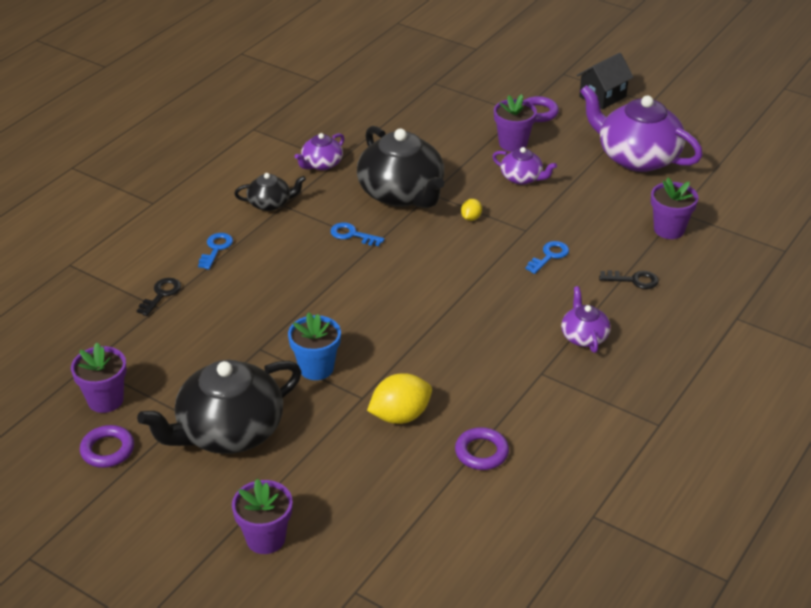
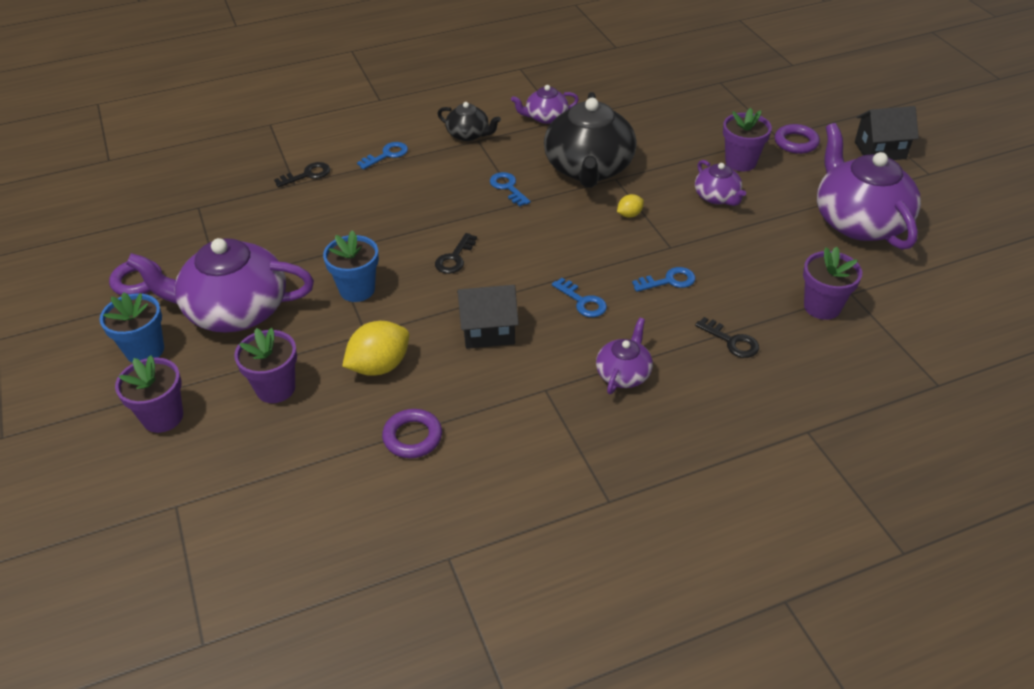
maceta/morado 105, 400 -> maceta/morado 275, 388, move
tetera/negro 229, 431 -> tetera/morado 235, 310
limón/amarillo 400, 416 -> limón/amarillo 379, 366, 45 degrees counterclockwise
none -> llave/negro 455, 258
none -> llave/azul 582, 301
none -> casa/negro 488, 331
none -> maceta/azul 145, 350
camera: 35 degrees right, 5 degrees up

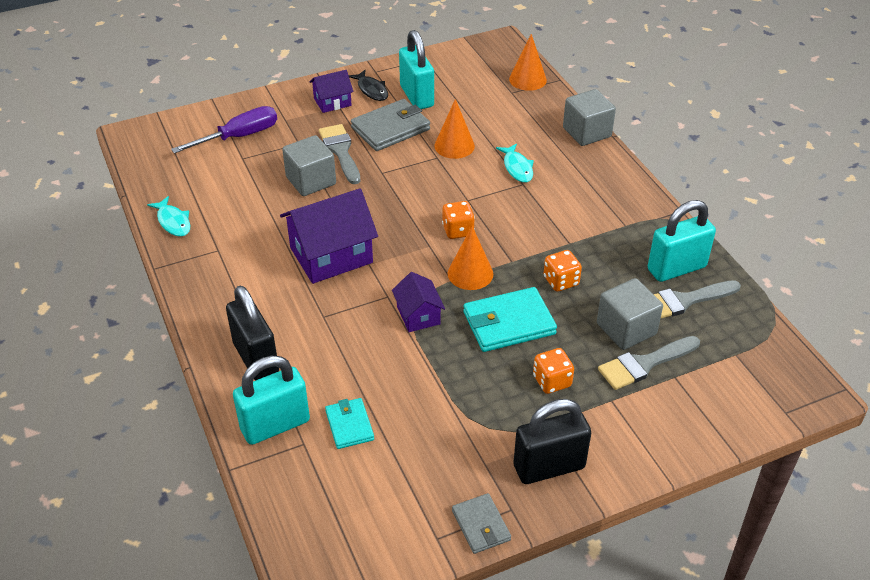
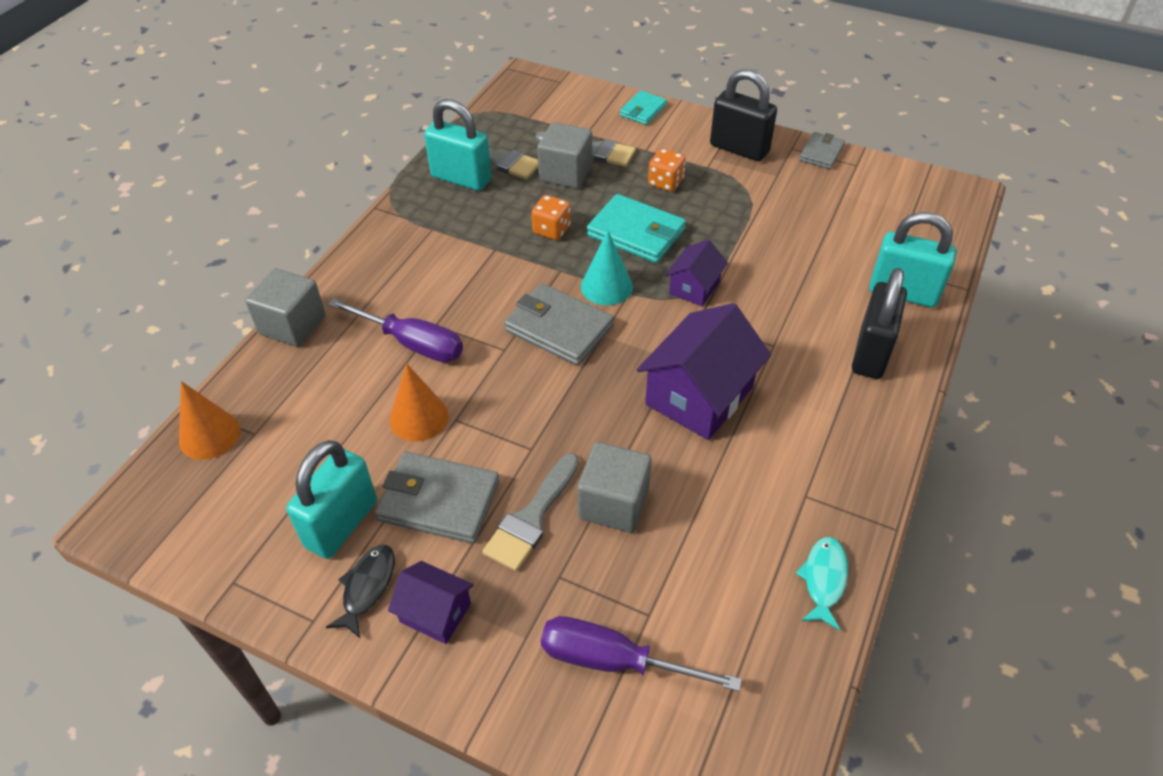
pez/turquesa 517, 168 -> destornillador/morado 411, 343
casa/morado 331, 255 -> casa/morado 699, 396, 75 degrees counterclockwise
dado/naranja 458, 230 -> cartera/gris 559, 328
cono/naranja 470, 273 -> cono/turquesa 606, 286
cartera/turquesa 349, 425 -> cartera/turquesa 643, 110, move
camera: 130 degrees left, 5 degrees up

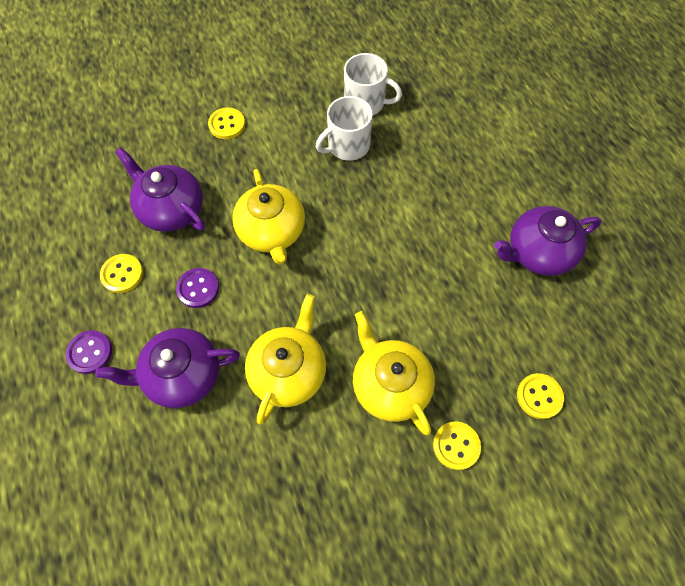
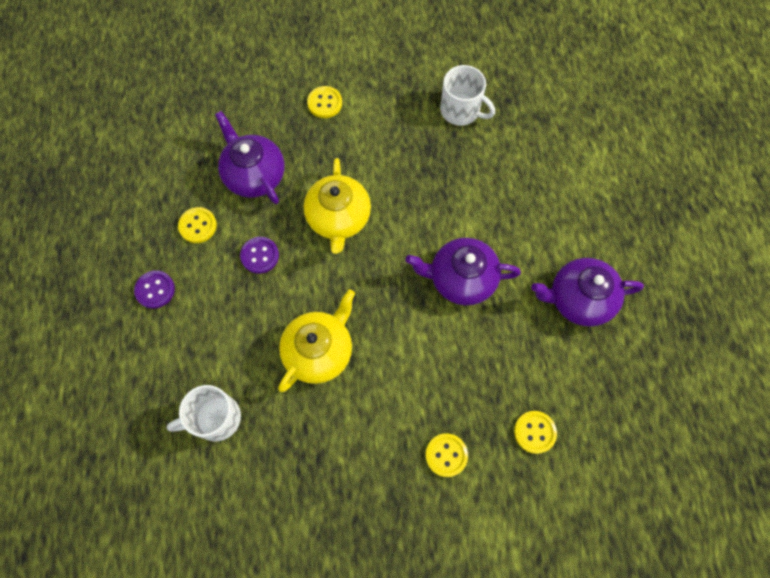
taza/blanco 347, 145 -> taza/blanco 216, 418, move
tetera/amarillo 390, 385 -> none
tetera/morado 182, 375 -> tetera/morado 461, 279, move
camera: 15 degrees right, 5 degrees up

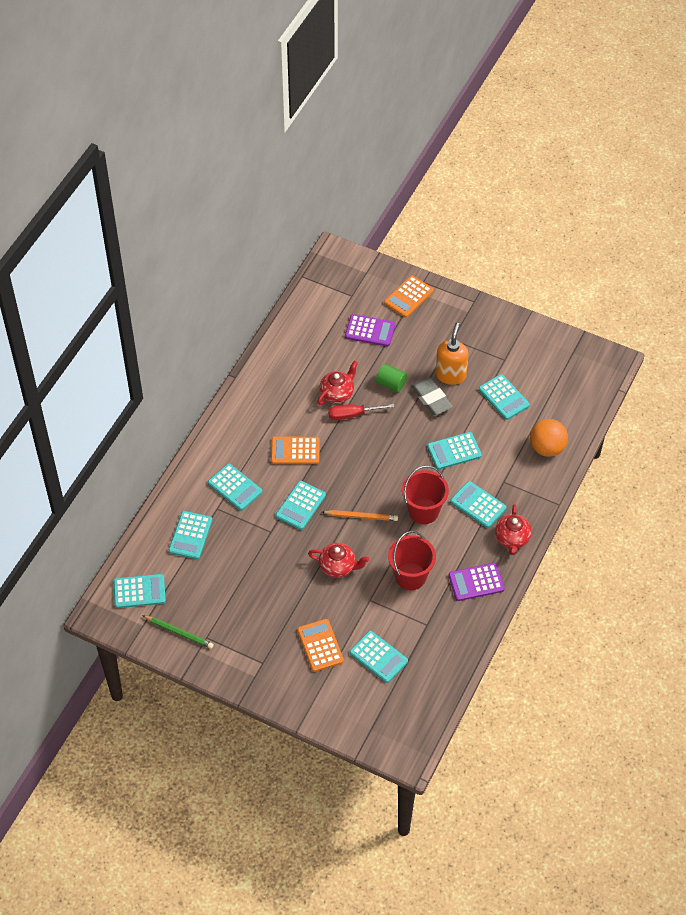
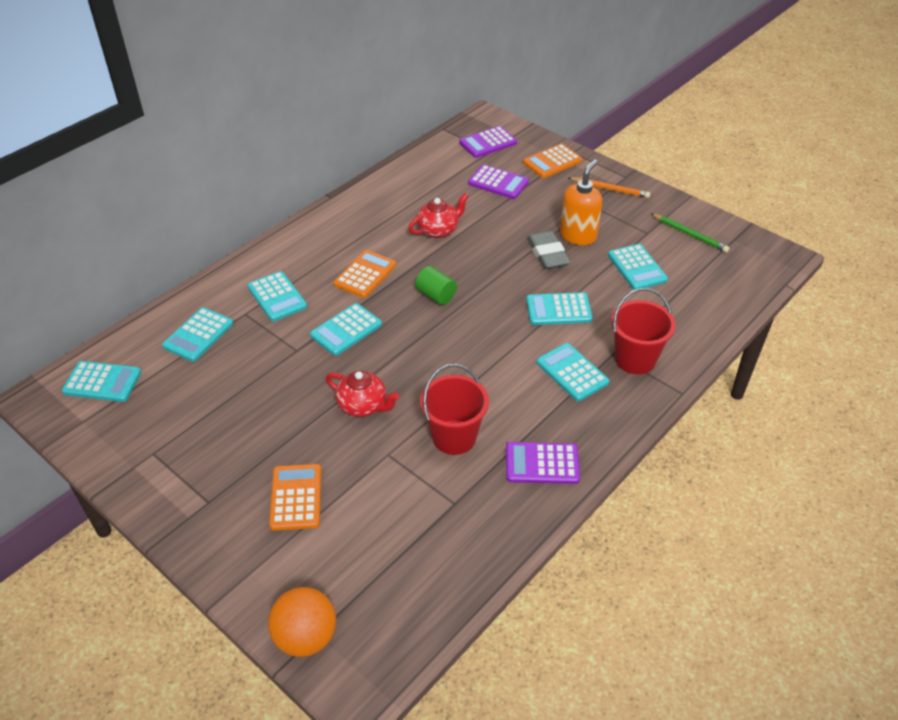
cilindro/verde 391, 384 -> cilindro/verde 436, 295, move
destornillador/rojo 352, 415 -> none
pelota/naranja 547, 448 -> pelota/naranja 306, 637, move
calculadora/naranja 295, 451 -> calculadora/naranja 365, 274, 105 degrees clockwise
balde/rojo 423, 511 -> balde/rojo 635, 359, move
tetera/rojo 512, 538 -> none
lápiz/naranja 361, 516 -> lápiz/naranja 610, 189, move
lápiz/verde 179, 633 -> lápiz/verde 690, 235, move
calculadora/turquesa 378, 657 -> none
none -> calculadora/morado 488, 143
camera: 15 degrees right, 10 degrees down

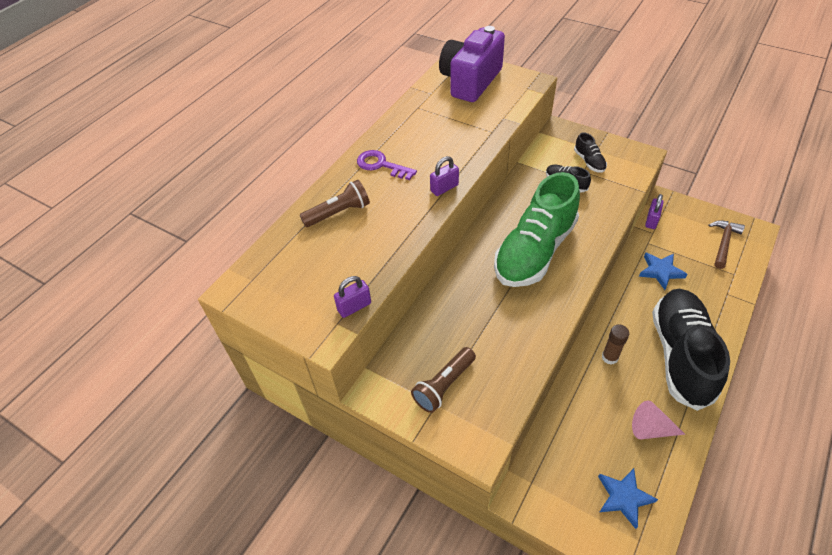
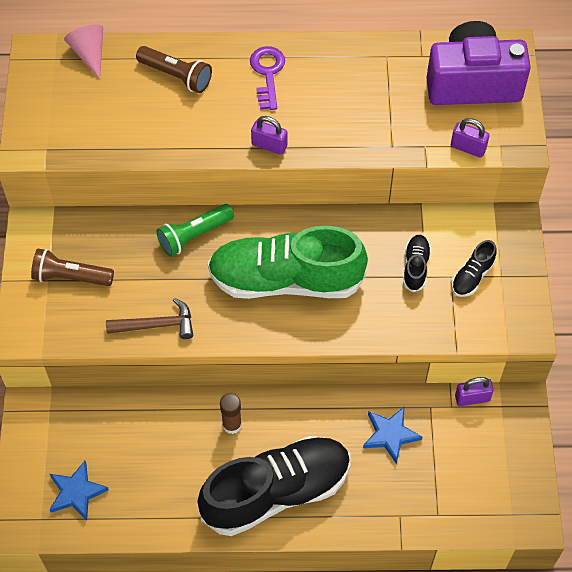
martillo/marrón 723, 243 -> martillo/marrón 156, 325, move
candado/morado 354, 307 -> candado/morado 468, 148, move
cono/rosa 651, 429 -> cono/rosa 89, 54, move
none -> lámpara de mano/verde 194, 236
camera: 55 degrees right, 10 degrees up

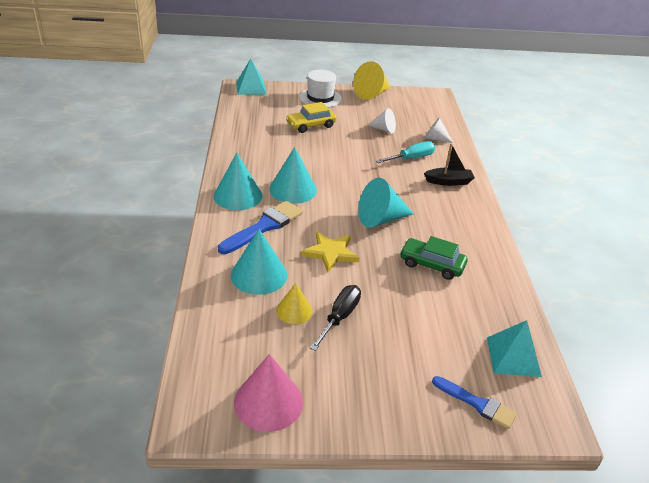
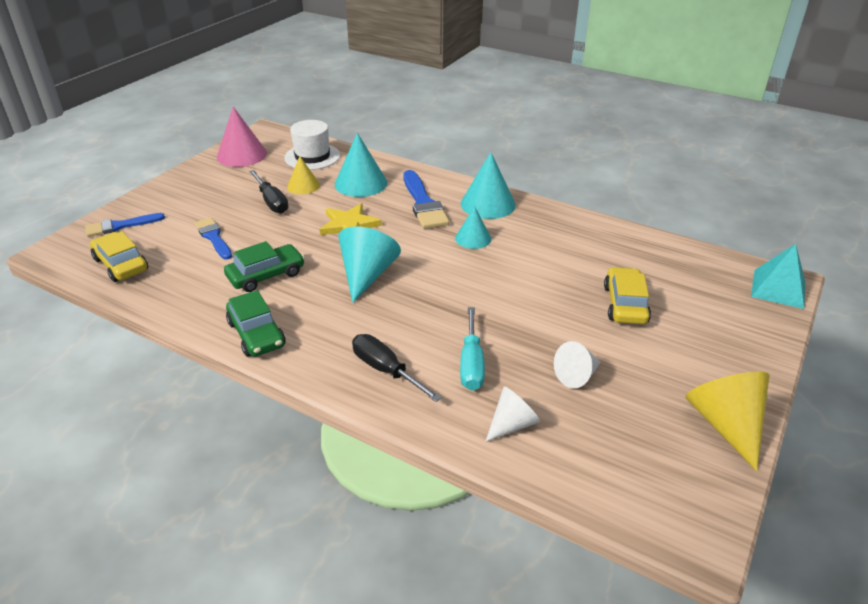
sombrero/blanco 320, 98 -> sombrero/blanco 312, 156, move
barco/negro 448, 182 -> destornillador/negro 386, 370
cono/turquesa 293, 189 -> cono/turquesa 473, 238, x0.61
pirámide/turquesa 513, 356 -> coche/amarillo 121, 264
none -> pincel/azul 213, 237
none -> coche/verde 256, 334
camera: 125 degrees right, 0 degrees up

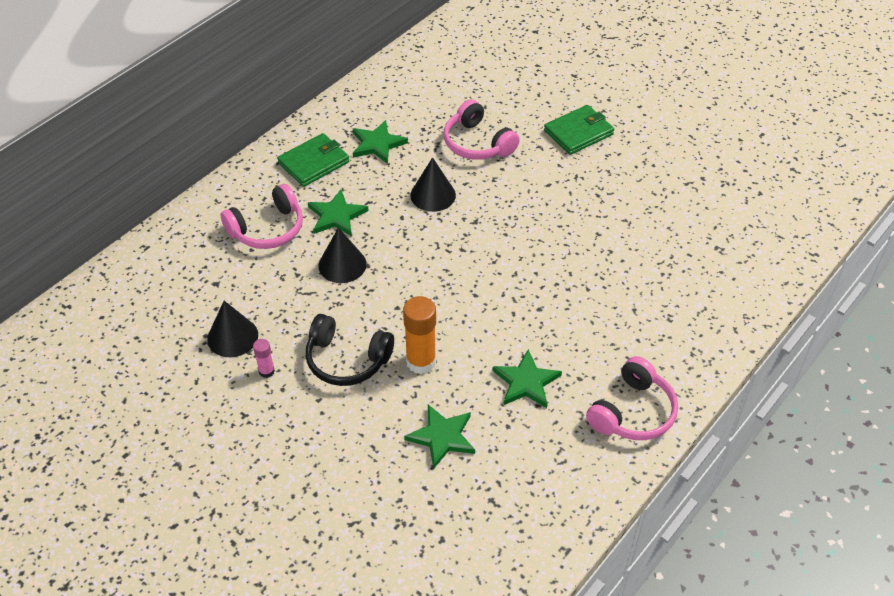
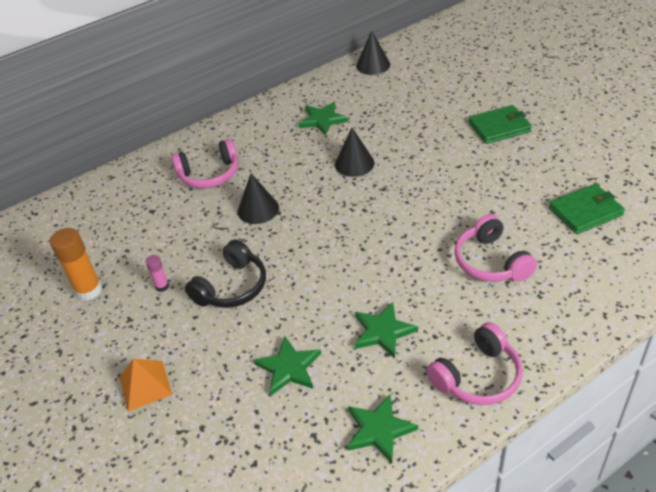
auriculares/rosa 477, 143 -> auriculares/rosa 491, 261, move
cartera/verde 314, 163 -> cartera/verde 585, 211, move
estrella/verde 336, 216 -> estrella/verde 379, 429, move
barra de pegamento/naranja 421, 362 -> barra de pegamento/naranja 89, 290, move
cono/negro 232, 337 -> cono/negro 373, 65, move
auriculares/negro 347, 359 -> auriculares/negro 232, 287, 90 degrees counterclockwise
none -> pirámide/naranja 145, 385
camera: 20 degrees right, 5 degrees down

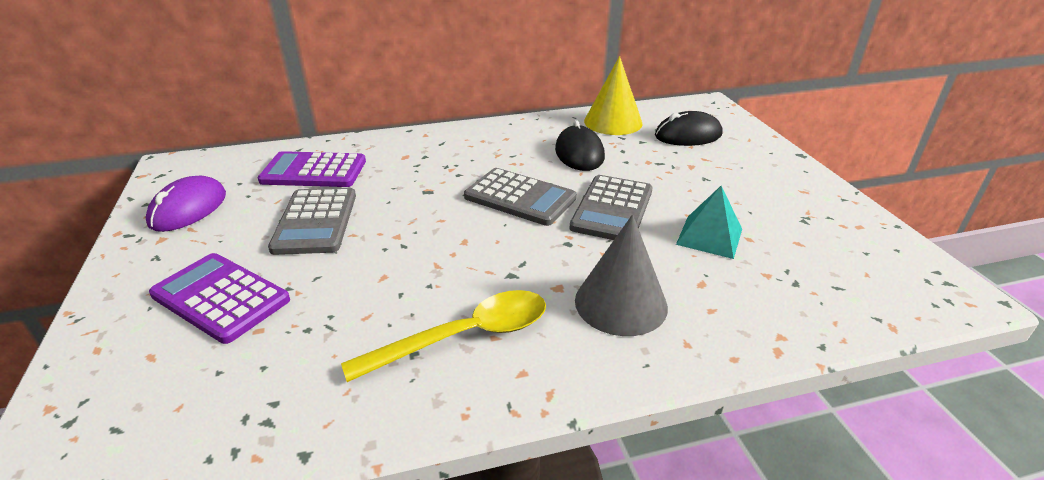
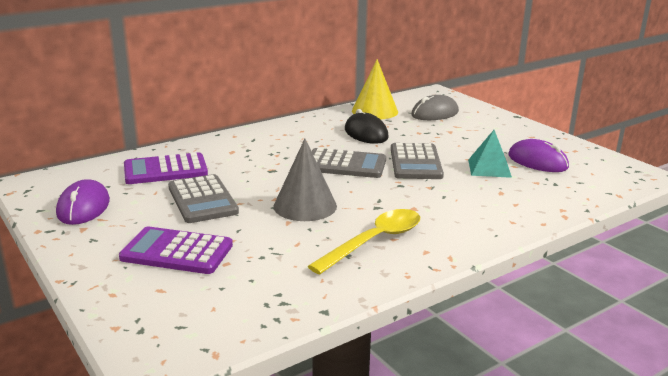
ratón/negro 688, 135 -> ratón/gris 434, 113
cono/gris 620, 303 -> cono/gris 305, 206, move
none -> ratón/morado 537, 161
camera: 20 degrees left, 10 degrees down

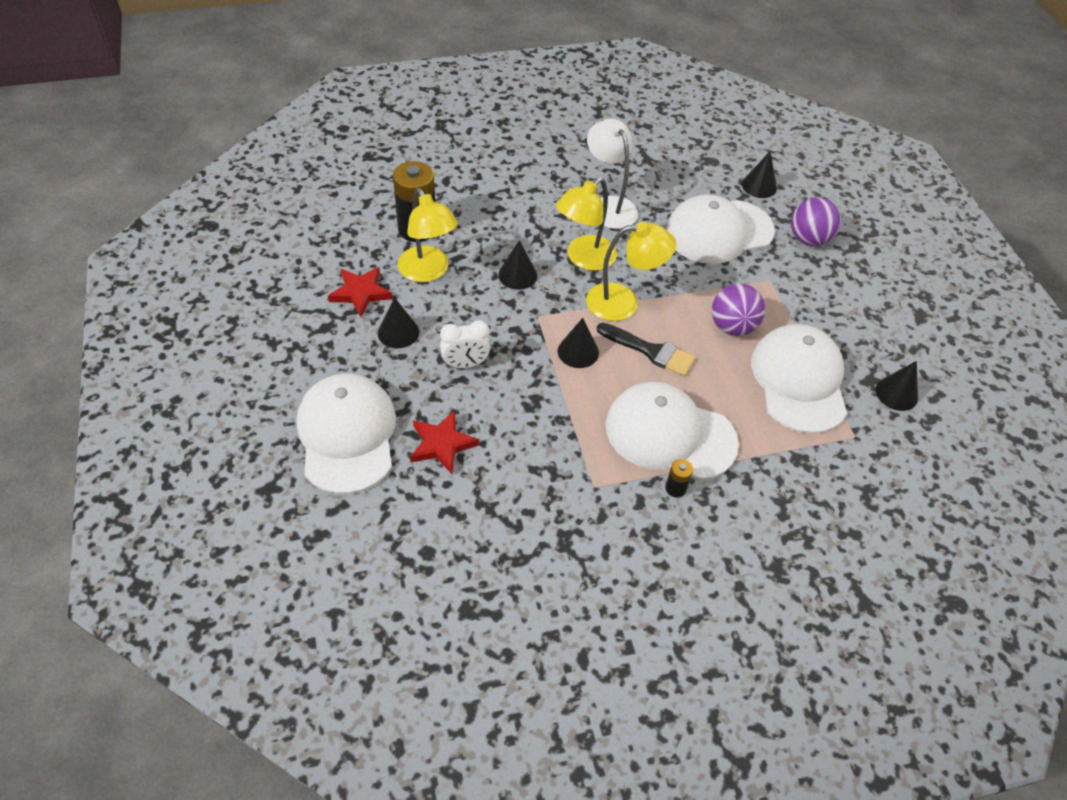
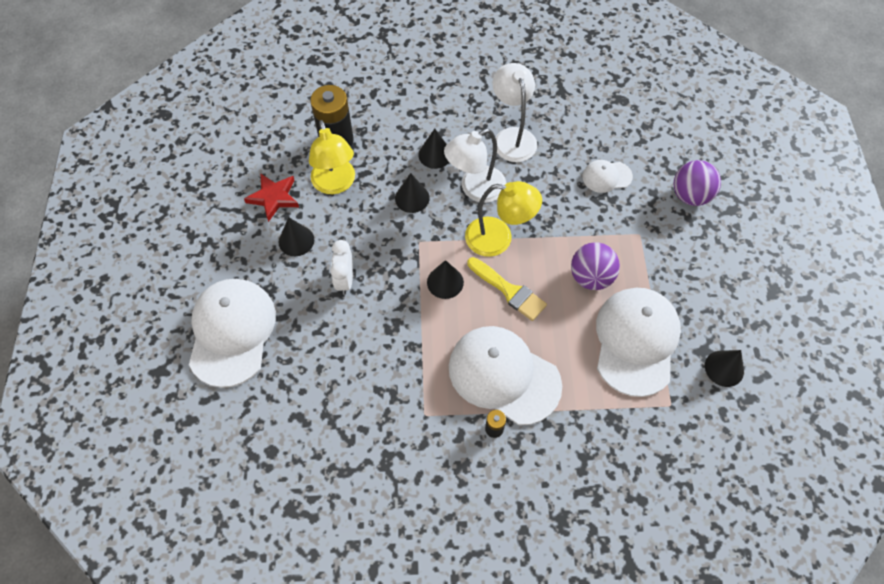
cono/negro 759, 186 -> cono/negro 435, 154, move
lámpara/amarillo 584, 259 -> lámpara/blanco 475, 189
gorra/blanco 718, 232 -> gorra/blanco 606, 177, x0.49
despertador/blanco 465, 364 -> despertador/blanco 345, 280, 90 degrees clockwise
pincel/negro 650, 351 -> pincel/amarillo 509, 291
estrella/rojo 442, 444 -> none
camera: 15 degrees right, 10 degrees up

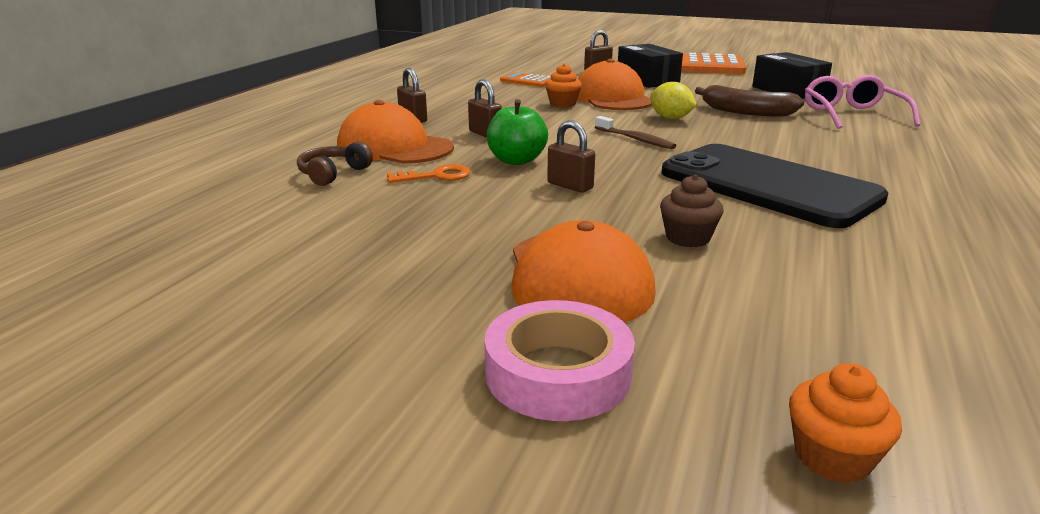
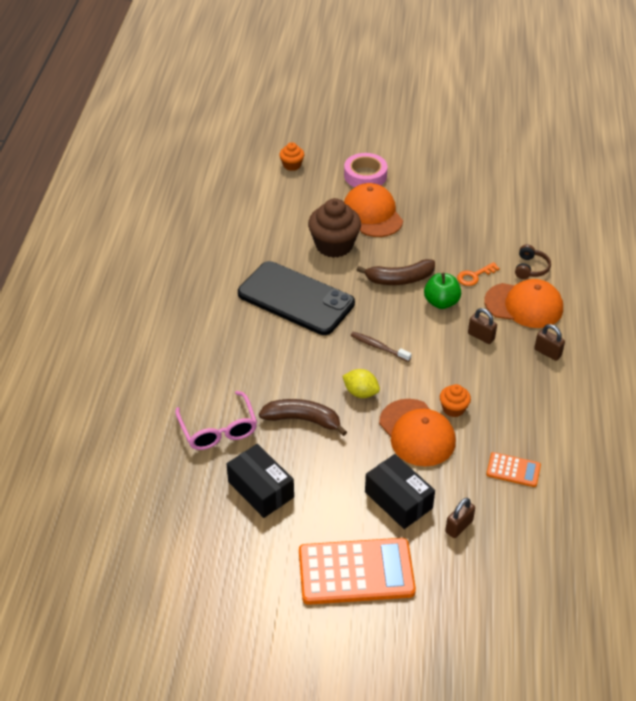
candado/marrón 570, 186 -> plátano/marrón 399, 279
magdalena/marrón 687, 238 -> magdalena/marrón 334, 245, x1.95
camera: 165 degrees right, 20 degrees up

